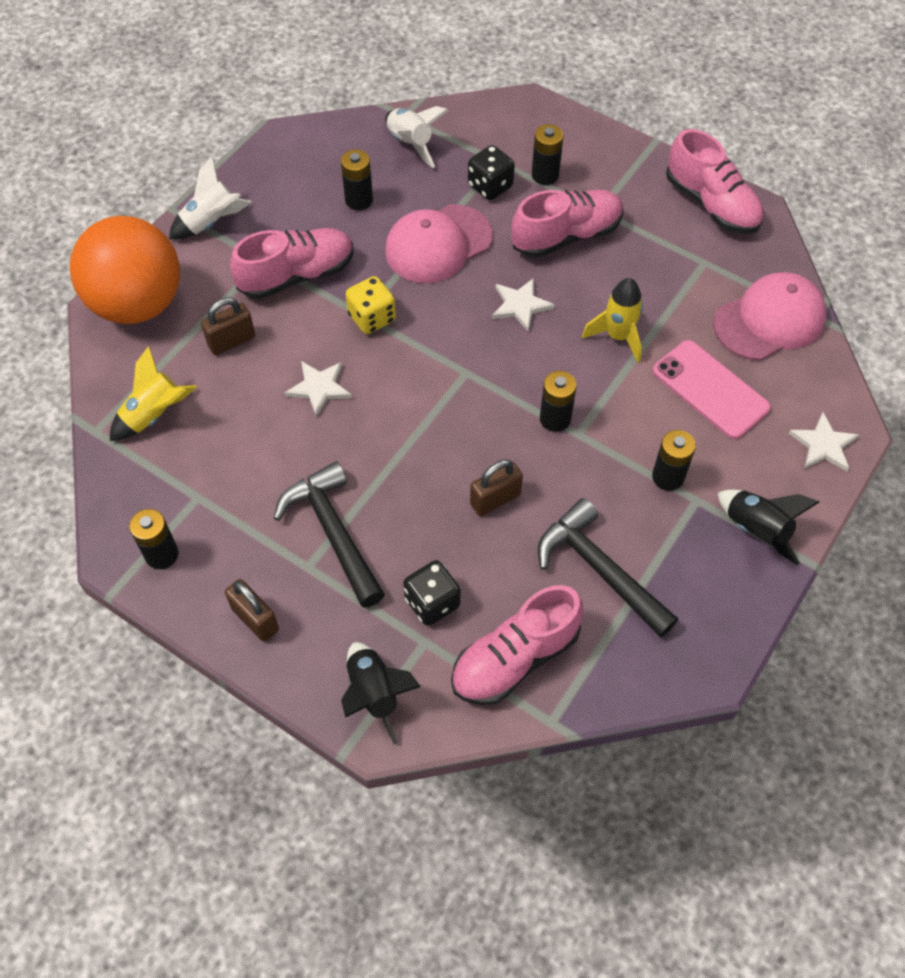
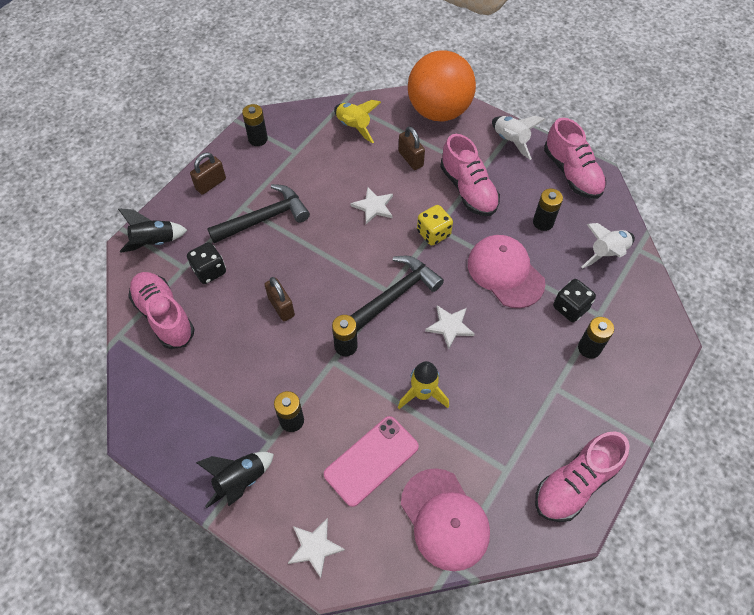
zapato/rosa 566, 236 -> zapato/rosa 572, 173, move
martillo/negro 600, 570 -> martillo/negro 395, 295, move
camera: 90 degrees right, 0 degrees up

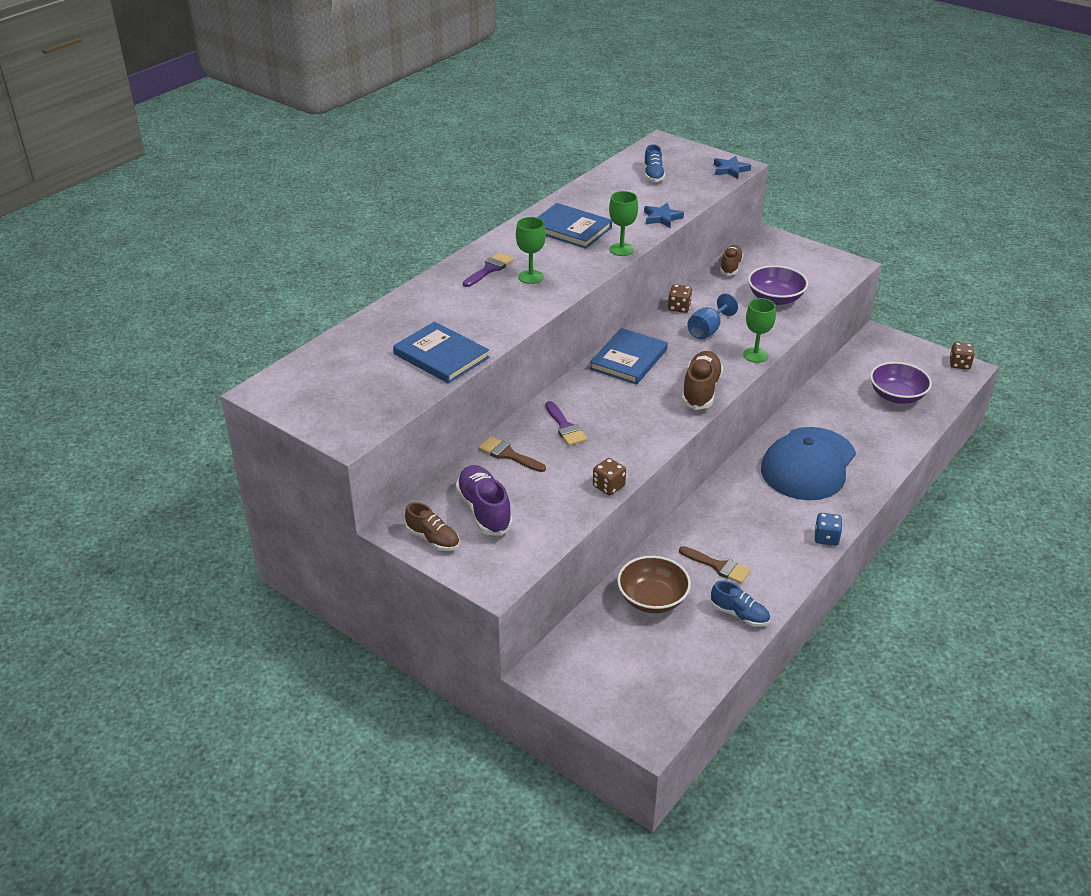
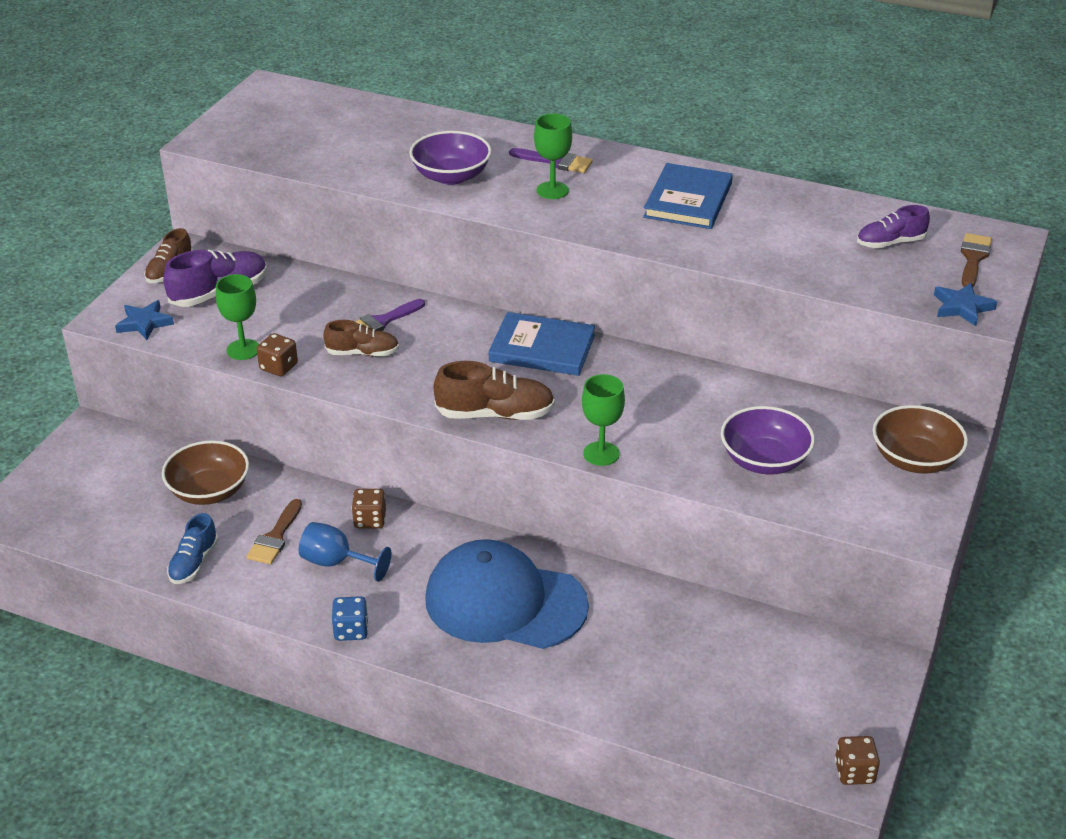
zapato/azul 653, 175 -> zapato/morado 890, 243
copa/verde 621, 249 -> copa/verde 243, 349, move
estrella/azul 662, 218 -> estrella/azul 144, 323, move
zapato/marrón 730, 267 -> zapato/marrón 362, 353, move
dado/marrón 679, 307 -> dado/marrón 370, 520, move
copa/azul 708, 330 -> copa/azul 336, 562, move
libro/azul 441, 356 -> none
cuenco/morado 897, 396 -> cuenco/morado 451, 176, move
pincel/marrón 508, 455 -> pincel/marrón 973, 258, move
none -> cuenco/marrón 915, 459
camera: 75 degrees right, 0 degrees up

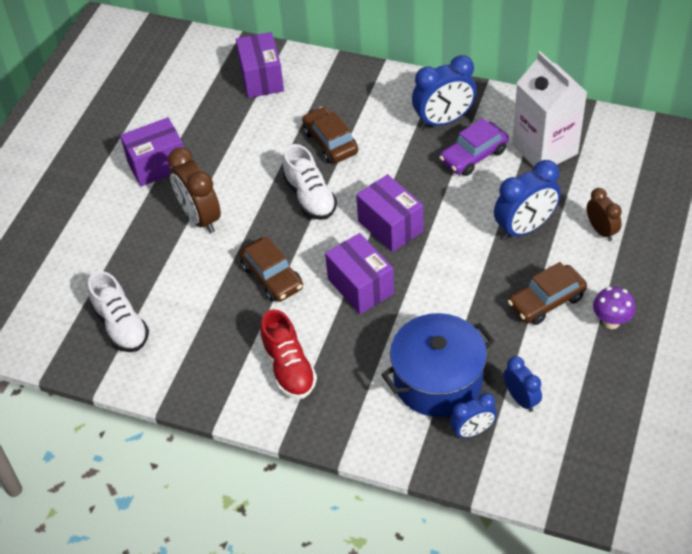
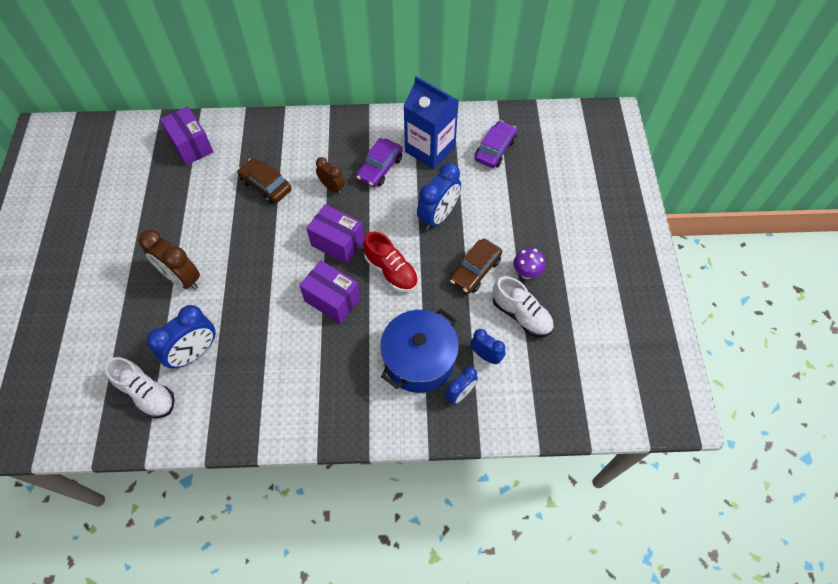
cartón de leche/blanco 544, 149 -> cartón de leche/azul 430, 149
despertador/azul 443, 120 -> despertador/azul 195, 353, move
caja/morado 157, 165 -> none
zapato/blanco 310, 197 -> zapato/blanco 521, 315, move
despertador/marrón 601, 230 -> despertador/marrón 332, 187, move
coche/marrón 272, 277 -> none
zapato/rojo 288, 368 -> zapato/rojo 391, 271, move
none -> coche/morado 495, 149
camera: 25 degrees left, 10 degrees up

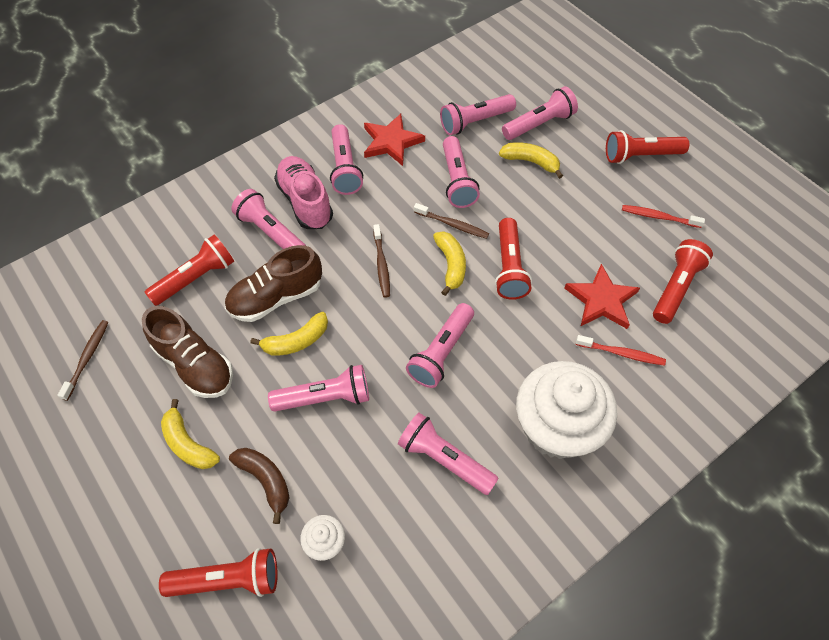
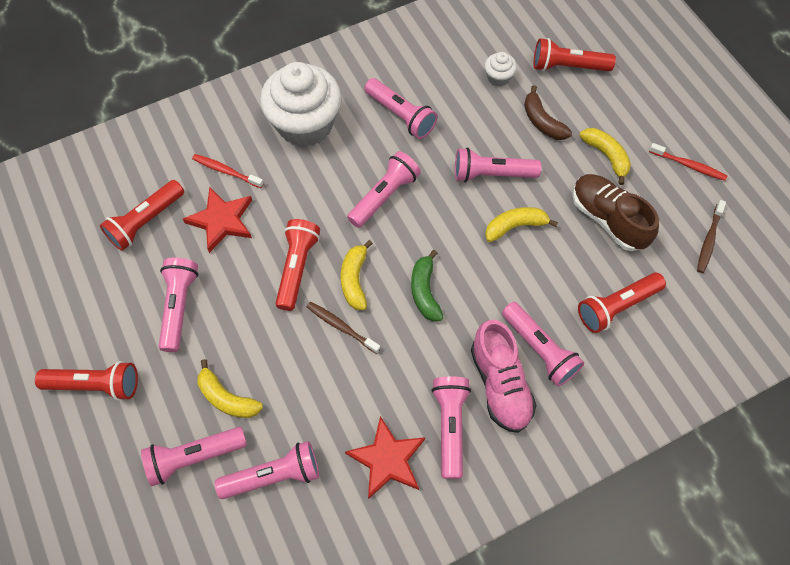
lámpara de mano/rosa 457, 181 -> lámpara de mano/rosa 179, 306, move
cepillo de dientes/rojo 659, 217 -> cepillo de dientes/rojo 688, 165, move
cepillo de dientes/marrón 381, 264 -> plátano/verde 425, 291
zapato/marrón 276, 297 -> none
camera: 170 degrees left, 5 degrees up

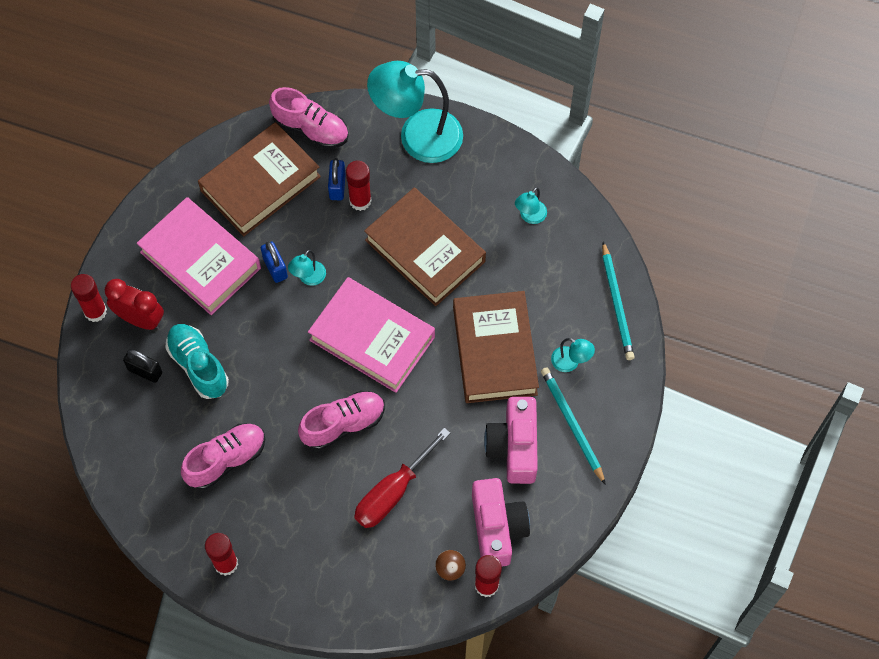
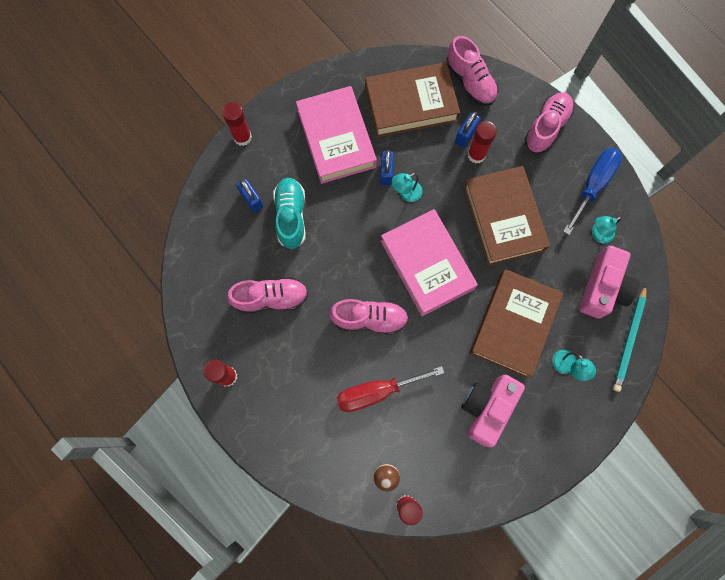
lámpara/turquesa 417, 136 -> zapato/rosa 546, 128
despertador/rojo 140, 319 -> none
candado/negro 145, 371 -> candado/azul 252, 200
lápiz/turquesa 572, 424 -> none
cámara/rosa 497, 528 -> cámara/rosa 603, 288, move
none -> destornillador/azul 593, 185
camera: 30 degrees right, 10 degrees up

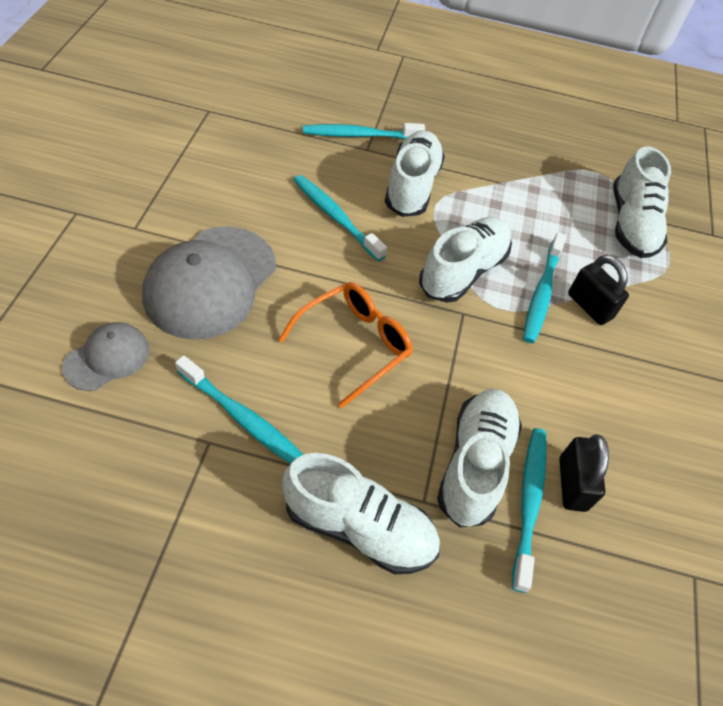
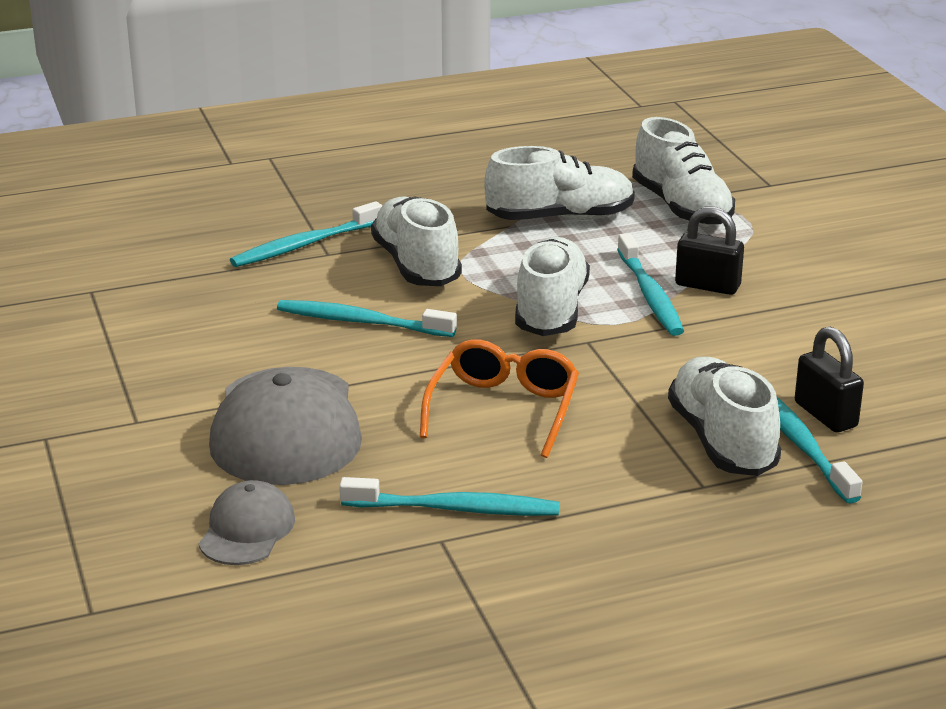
zapato/blanco 359, 527 -> zapato/blanco 560, 218, move
camera: 25 degrees left, 25 degrees down

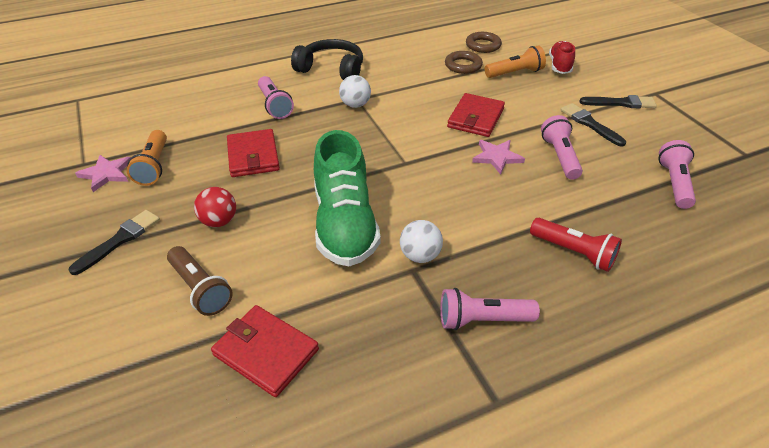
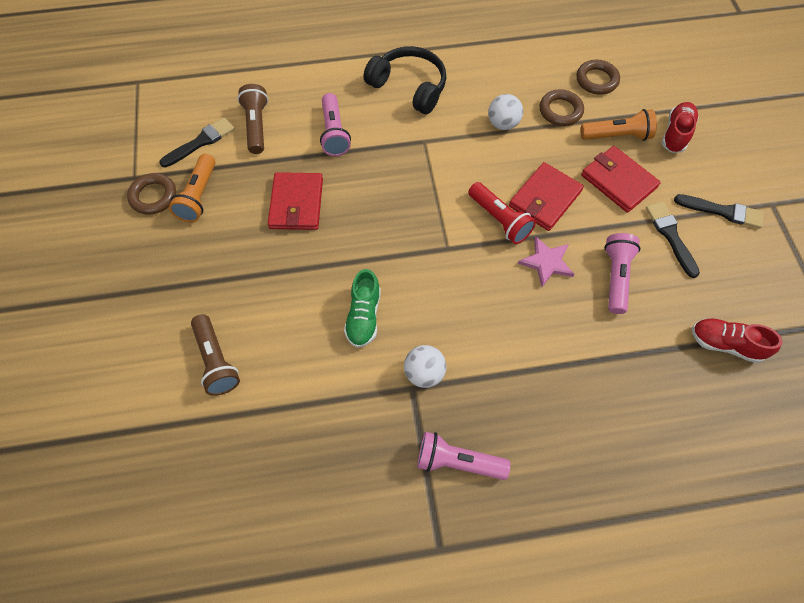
pelota/blanco 355, 105 -> pelota/blanco 503, 124, move
zapato/verde 345, 224 -> zapato/verde 364, 316, x0.53
lámpara de mano/rosa 674, 183 -> zapato/rojo 725, 344
estrella/rosa 106, 174 -> anillo/marrón 153, 196
pelota/rojo 219, 221 -> none
pincel/negro 120, 240 -> pincel/negro 200, 142, move
lámpara de mano/rojo 574, 252 -> lámpara de mano/rojo 499, 219, move
cartera/rojo 266, 352 -> cartera/rojo 618, 181, move
none -> lámpara de mano/marrón 256, 126
camera: 15 degrees right, 20 degrees up

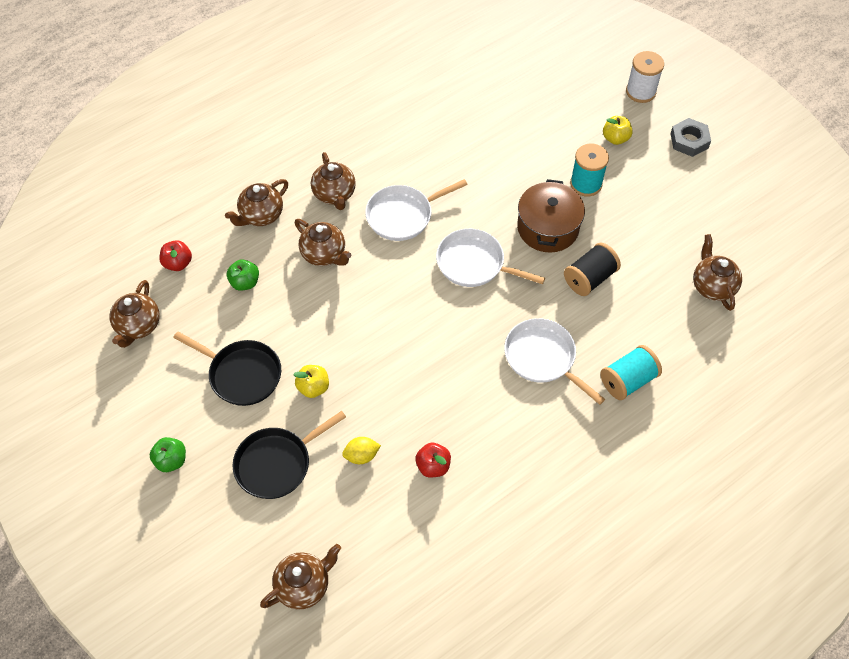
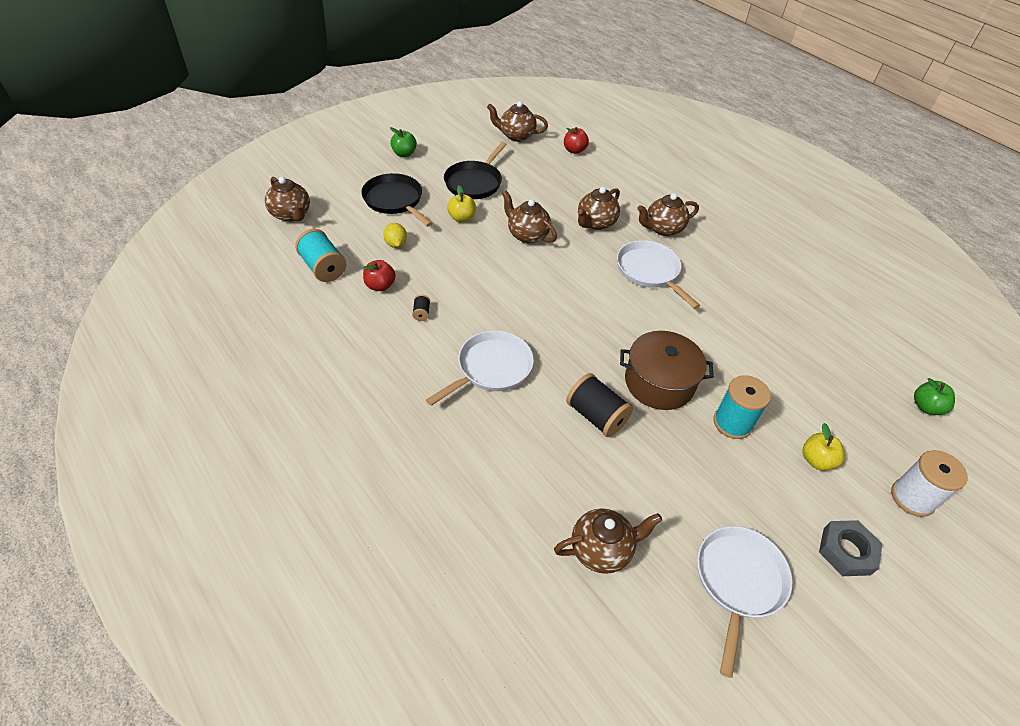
tetera/marrón 261, 215 -> tetera/marrón 527, 235, move
sartén/blanco 474, 263 -> sartén/blanco 738, 581, move
manzana/verde 245, 282 -> manzana/verde 926, 407, move
carrete/turquesa 628, 380 -> carrete/turquesa 323, 268, move
none -> carrete/negro 421, 313
camera: 85 degrees right, 10 degrees down

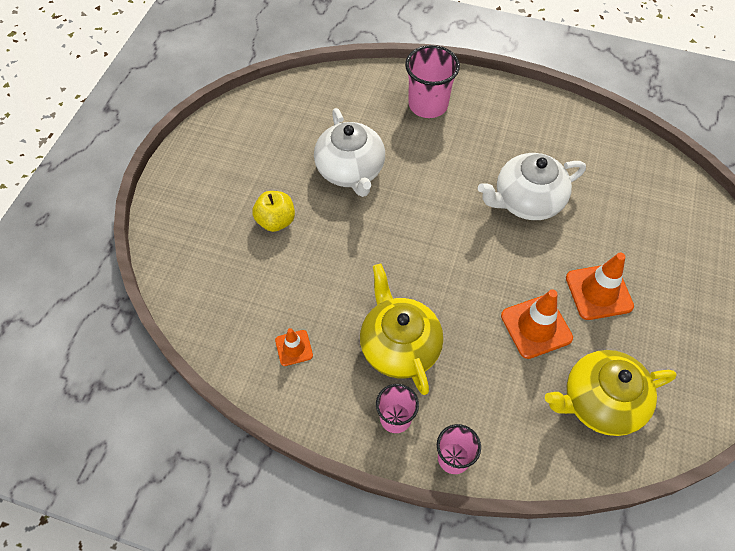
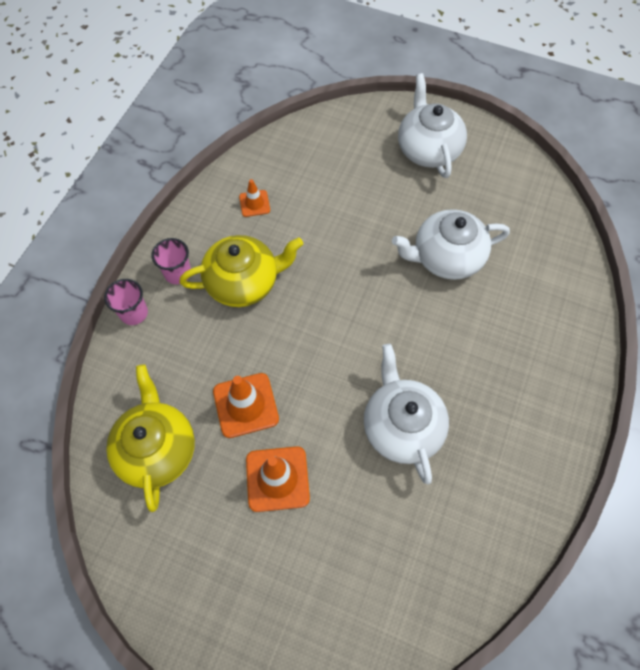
vaso/rosa 428, 105 -> none
manzana/amarillo 276, 221 -> none
none -> tetera/blanco 428, 149
camera: 95 degrees right, 5 degrees up

